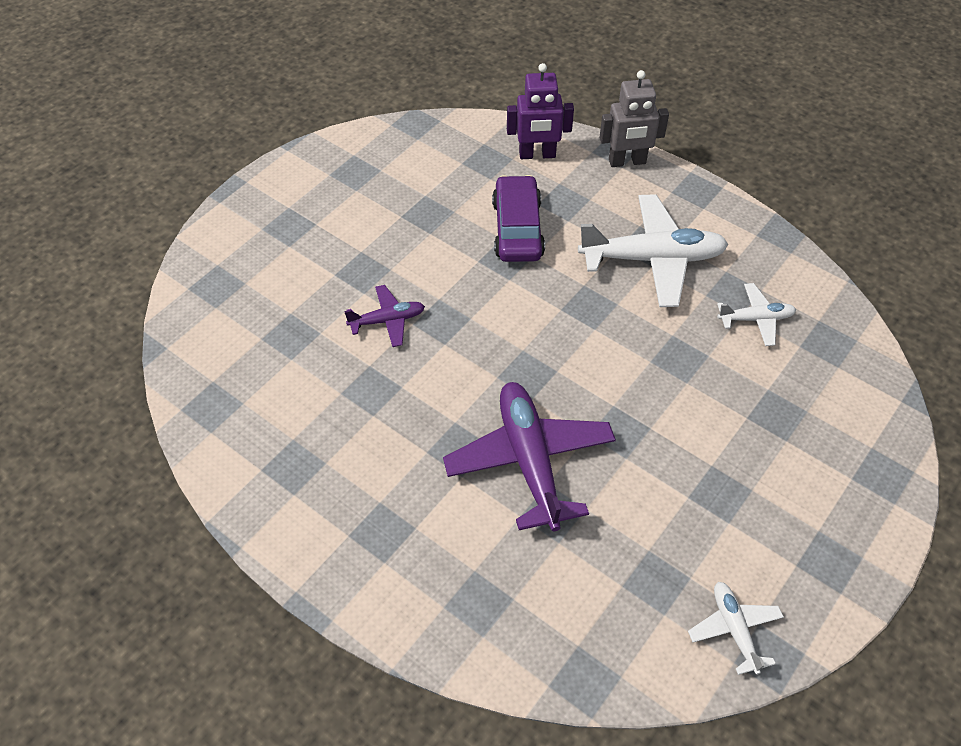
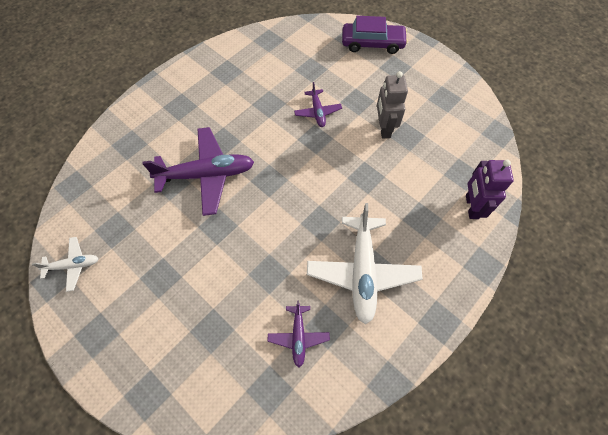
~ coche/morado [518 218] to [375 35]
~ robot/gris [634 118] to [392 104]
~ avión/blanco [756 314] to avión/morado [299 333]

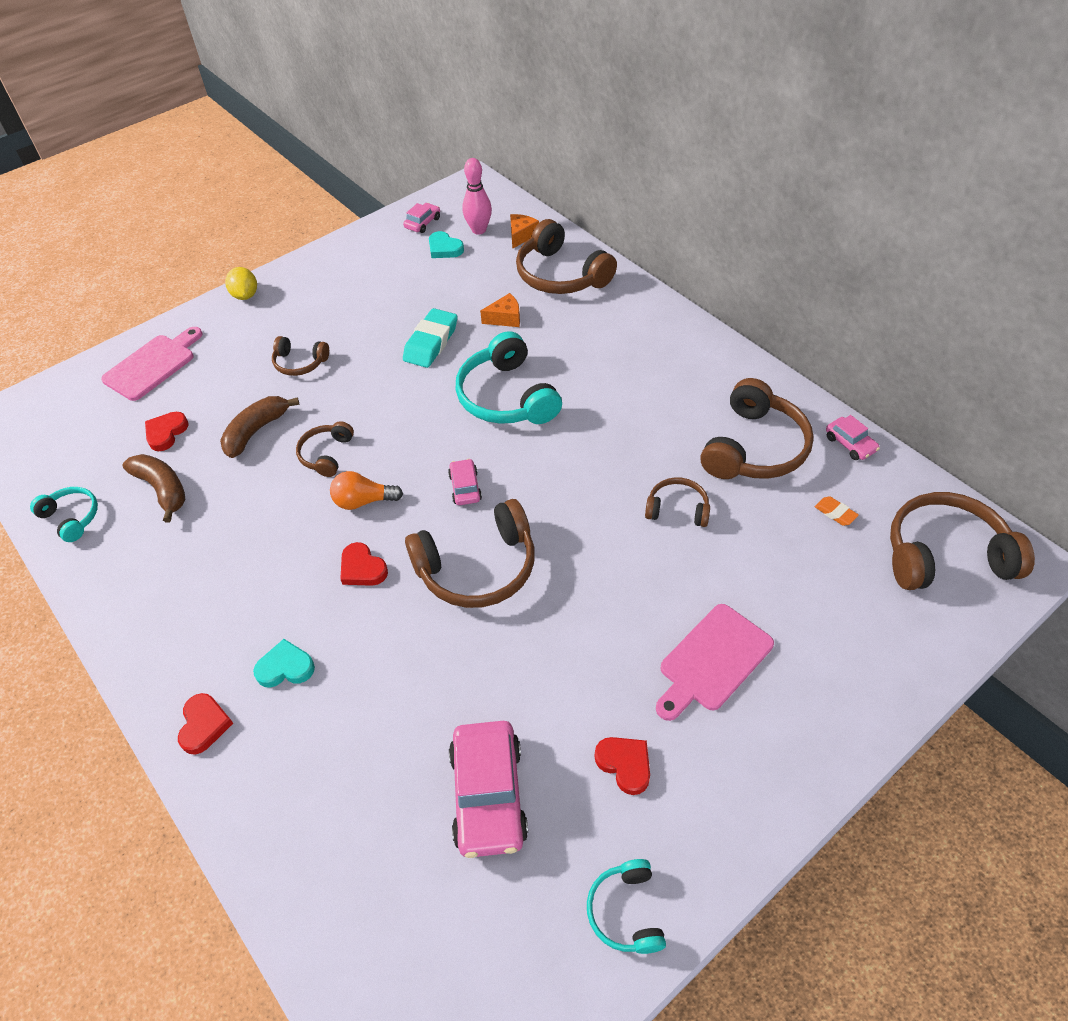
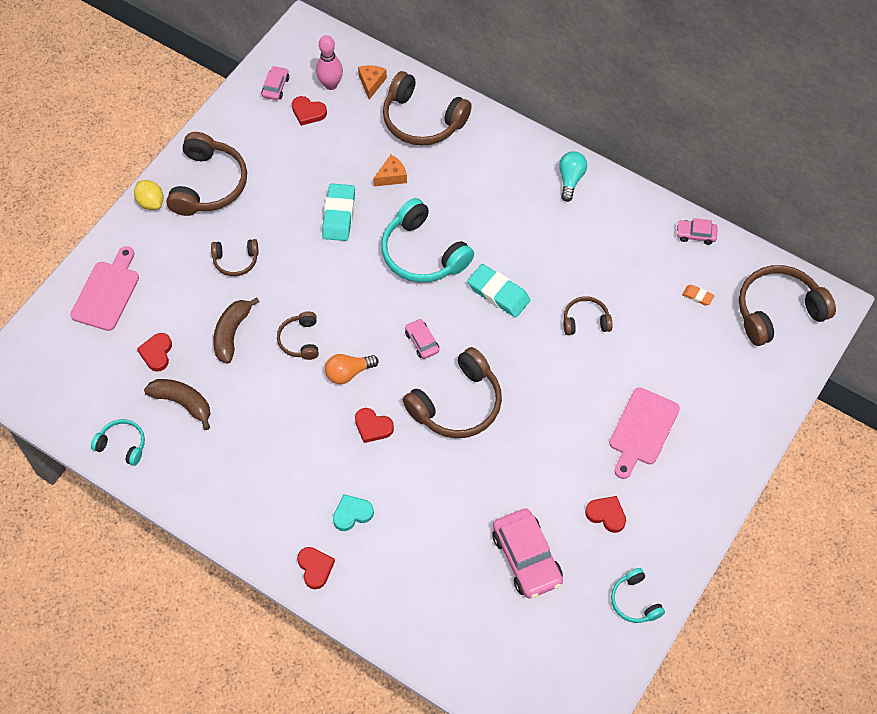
+ goma de borrar/turquesa [498 291]
+ bombilla/turquesa [573 176]
~ auriculares/marrón [757 428] to [206 174]
~ corazón/turquesa [446 244] to corazón/rojo [309 111]
~ coche/rosa [853 437] = [697 231] 150 degrees clockwise

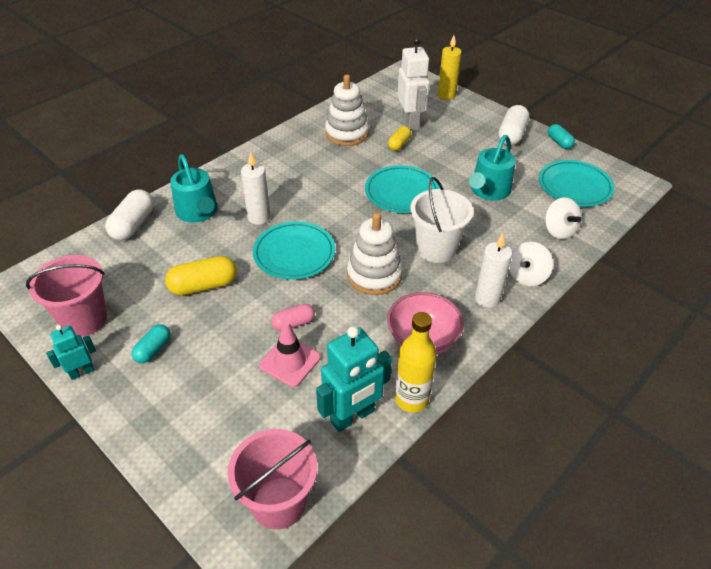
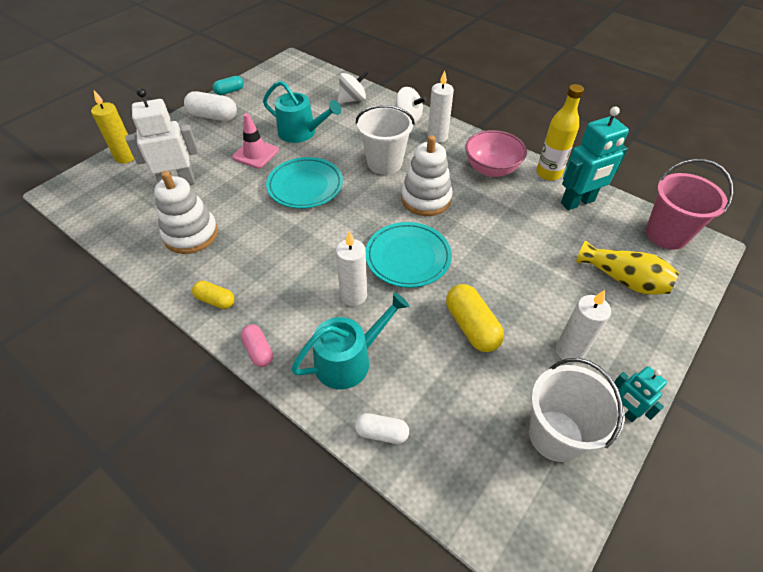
- plato/turquesa [576 183]
+ florero/amarillo [627 268]
~ cono de tráfico/rosa [290 354] to [255 141]
~ cápsula/rosa [293 317] to [257 345]
~ cápsula/amarillo [399 138] to [213 295]
~ cápsula/turquesa [150 343] to vela/blanco [583 326]
~ balde/rosa [66 296] to balde/blanco [577 410]
~ robot/turquesa [354 379] = [595 158] 105 degrees clockwise
~ cápsula/blanco [129 214] = [382 428] x0.61

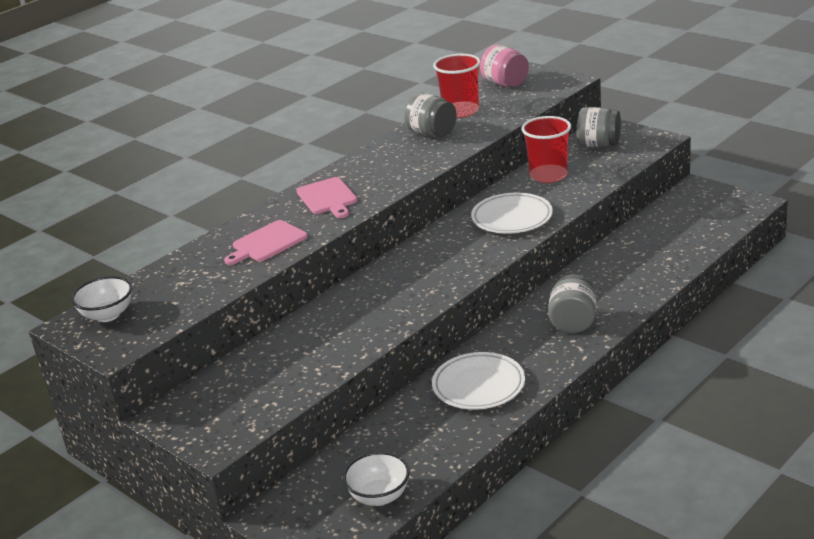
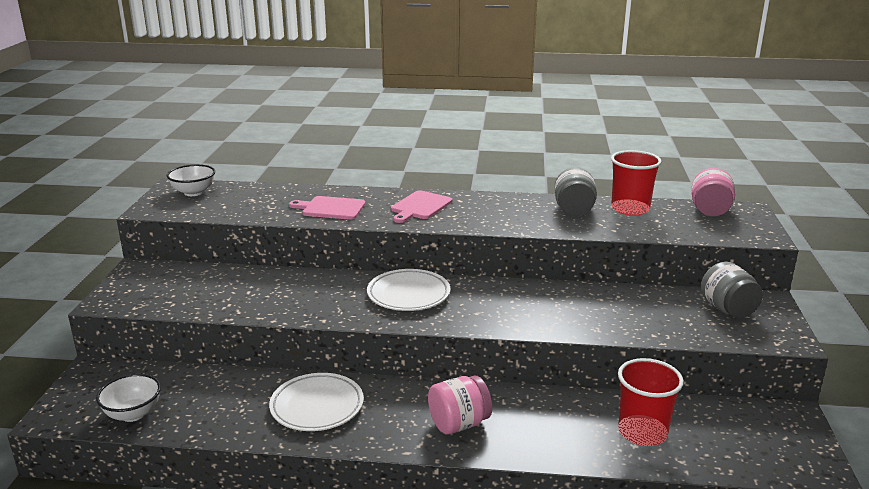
~ plato/blanco [512 213] to [408 290]
~ vaso/rojo [546 149] to [651 402]
~ tarro/gris [572 303] to tarro/rosa [460 405]

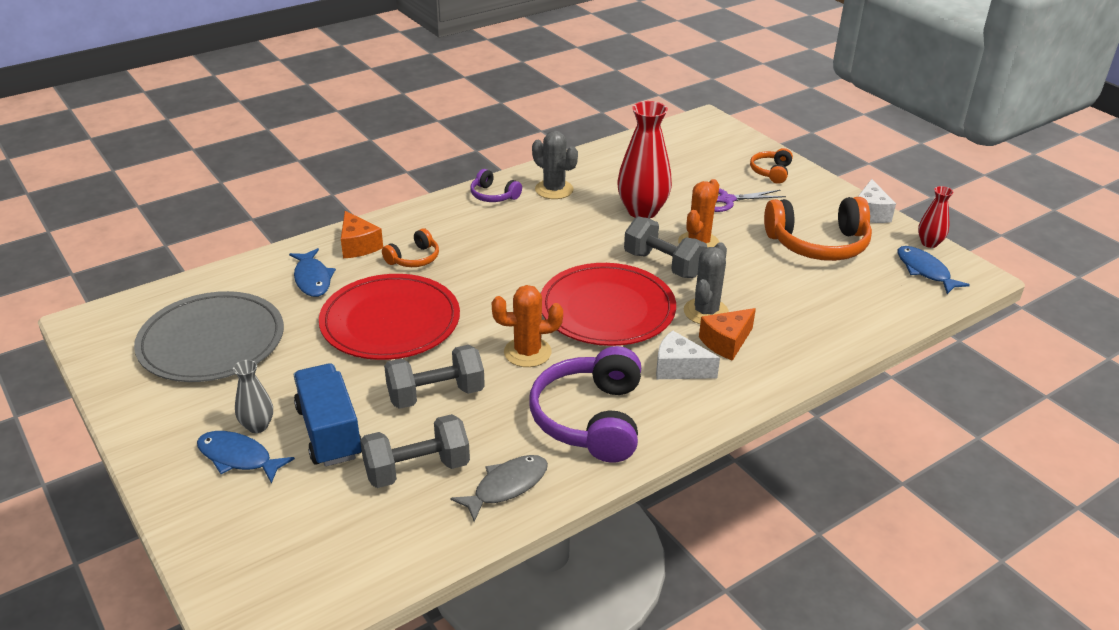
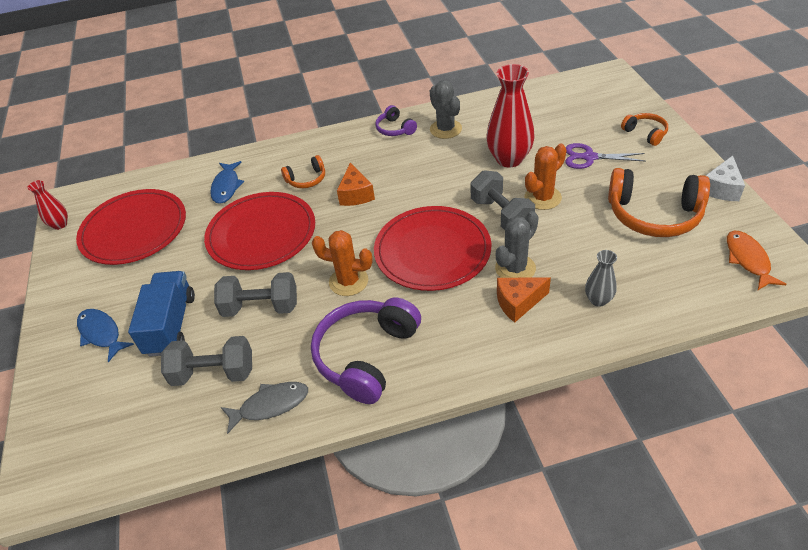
- queso/blanco [688 354]
~ florero/gris [253 396] to [601 278]
~ queso/naranja [362 234] to [356 184]
~ florero/rojo [936 217] to [47 205]
~ plato/gris [209 336] to plato/rojo [131 227]
~ pez/azul [933 270] to pez/naranja [757 260]
~ auriculares/naranja [771 166] = [644 129] 105 degrees clockwise

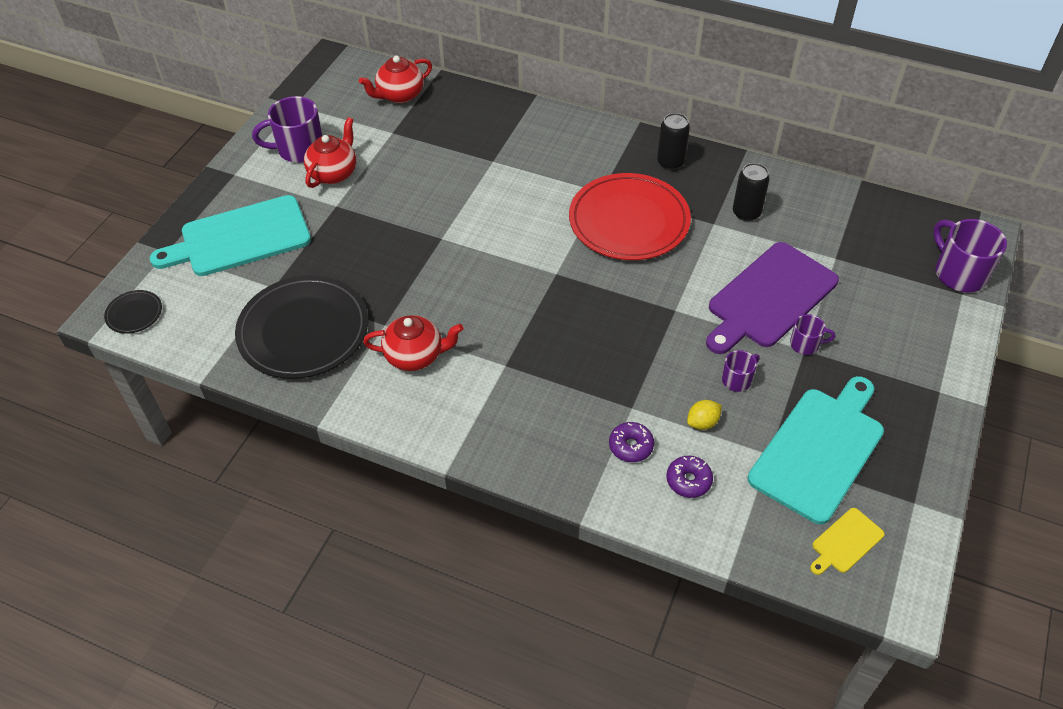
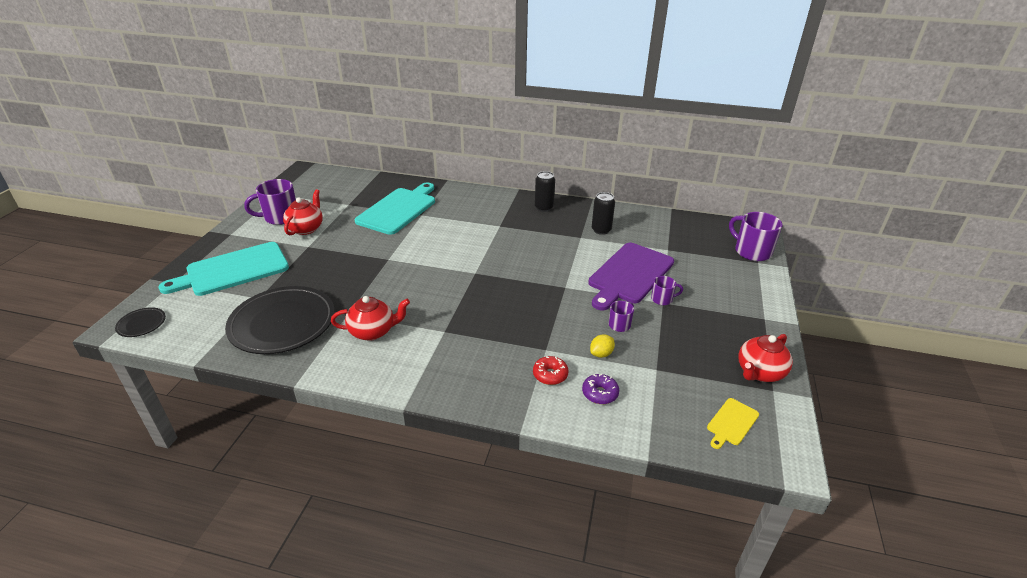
- plato/rojo [630 216]
~ tetera/rojo [395 79] to [765 358]
~ tabla de cortar/turquesa [816 450] to [395 208]
~ rosquilla/morado [631 442] to rosquilla/rojo [550 370]

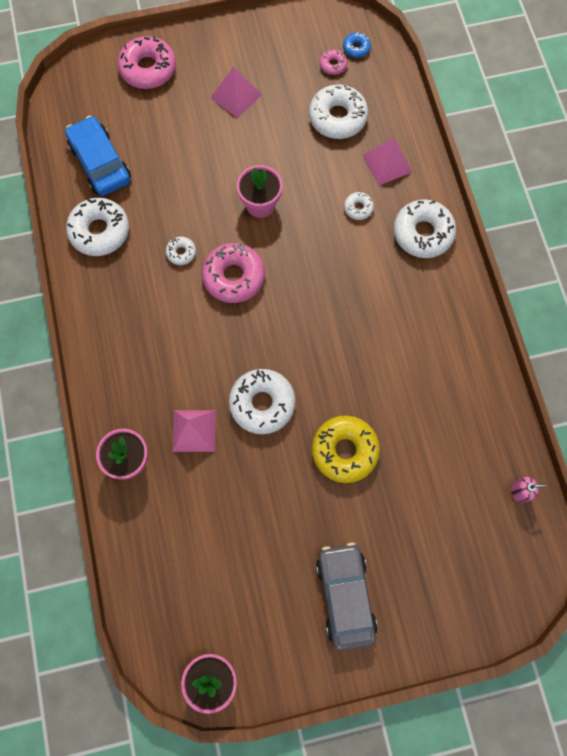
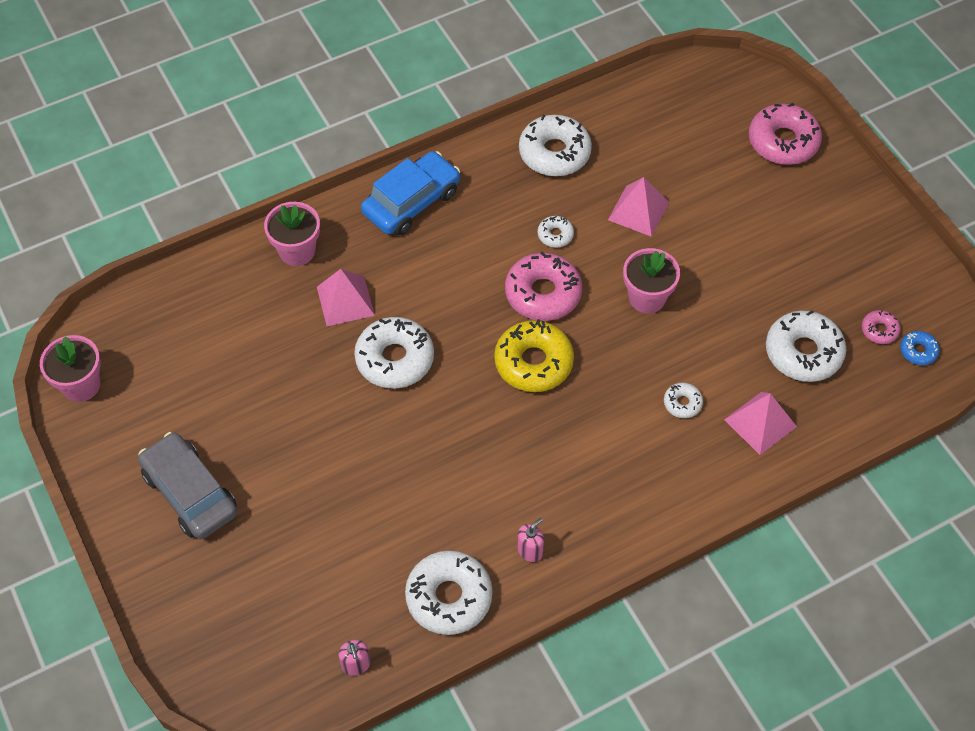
+ dispensador de jabón/rosa [530 540]
~ coche/azul [98 156] to [410 193]
~ pirámide/rosa [236 92] to [638 207]
~ rosquilla/amarillo [346 449] to [534 355]
~ rosquilla/blanco [424 228] to [449 593]
~ coche/gris [347 597] = [187 485] 105 degrees counterclockwise

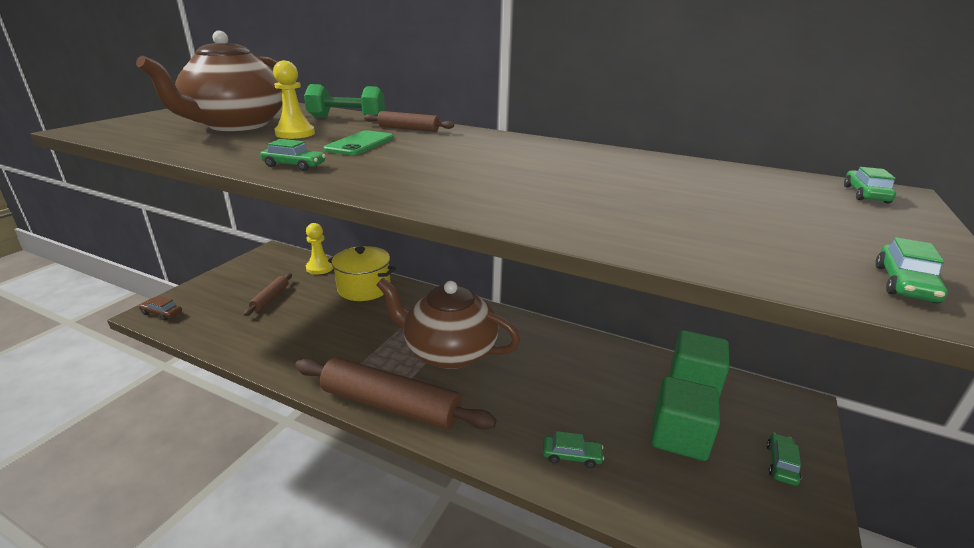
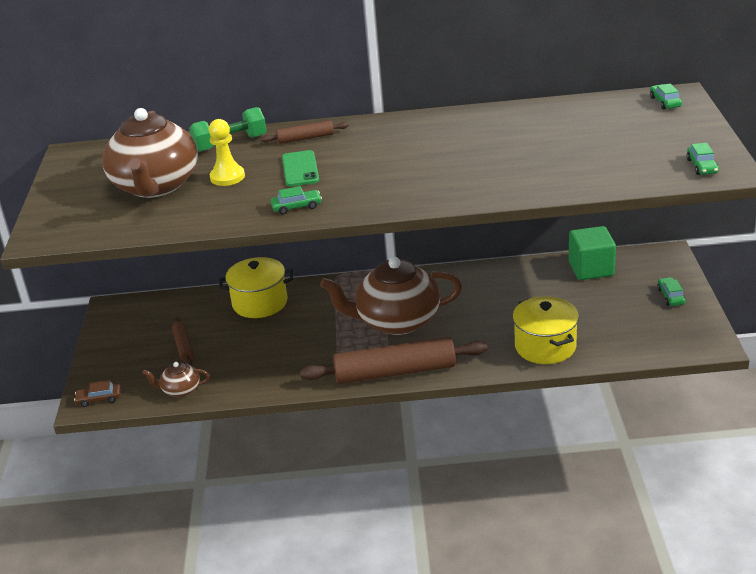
- peón/amarillo [319 249]
- cubo/verde [685 418]
+ tetera/marrón [176 379]
~ coche/verde [573 449] to olla/amarillo [546 330]

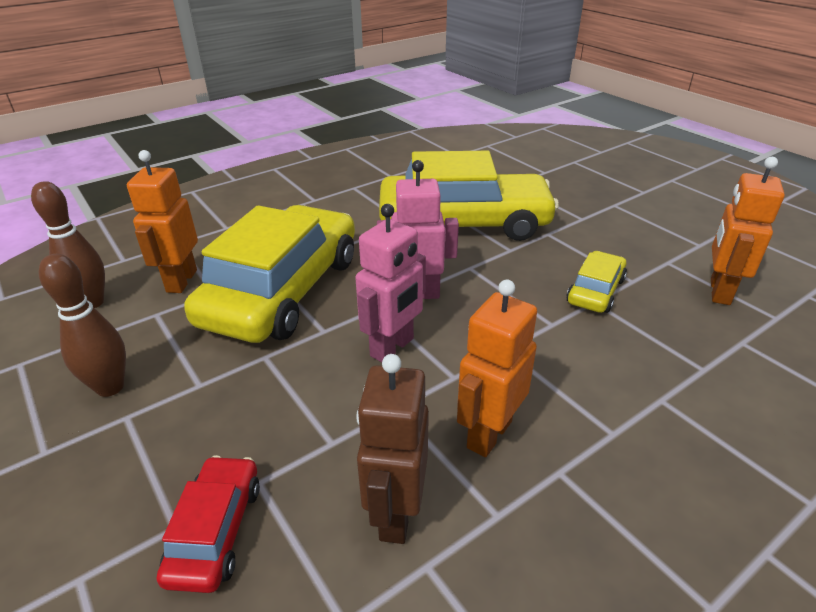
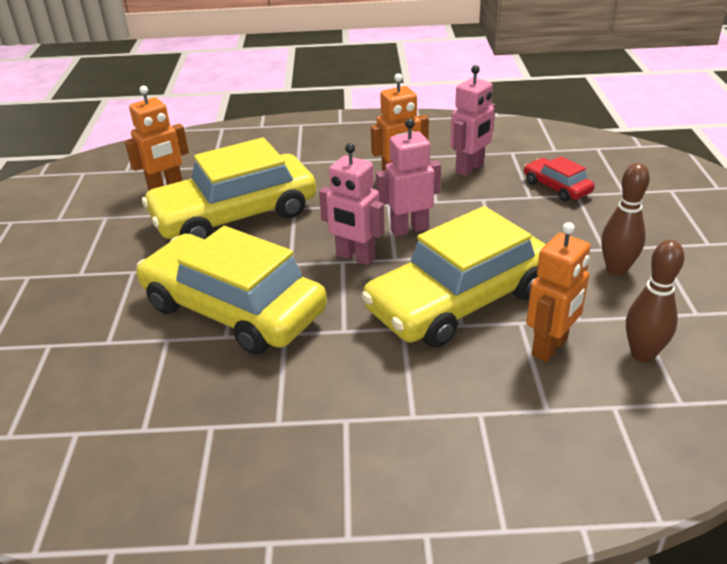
~ robot/marrón [392 449] to robot/rosa [472 120]
~ coche/rojo [208 524] = [559 179] 105 degrees clockwise
~ coche/amarillo [596 282] = [229 188] x2.21

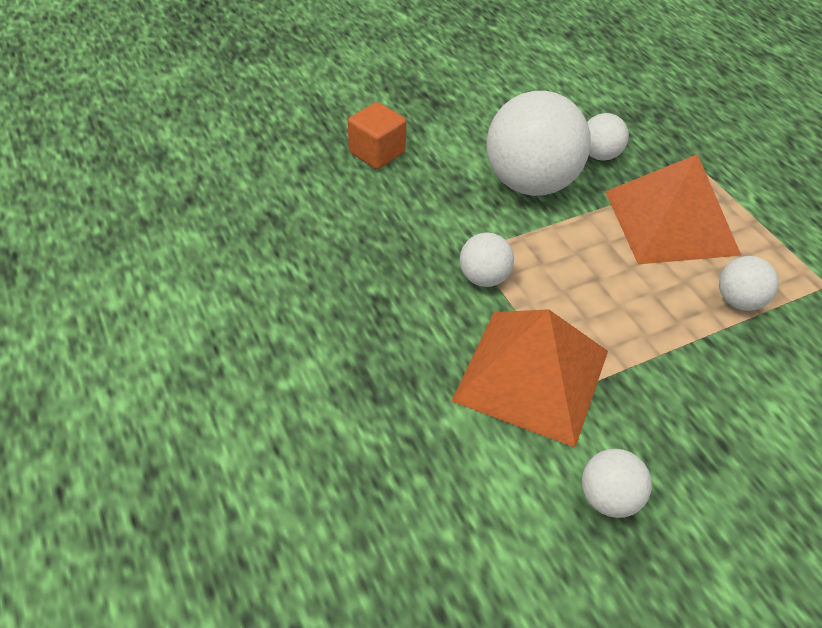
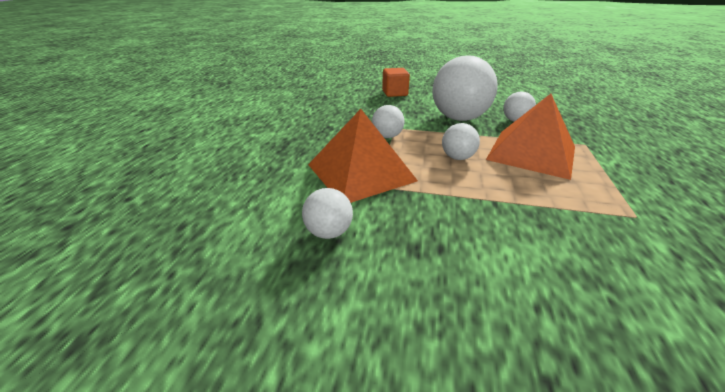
~ pelota/blanco [749 283] to [461 141]

